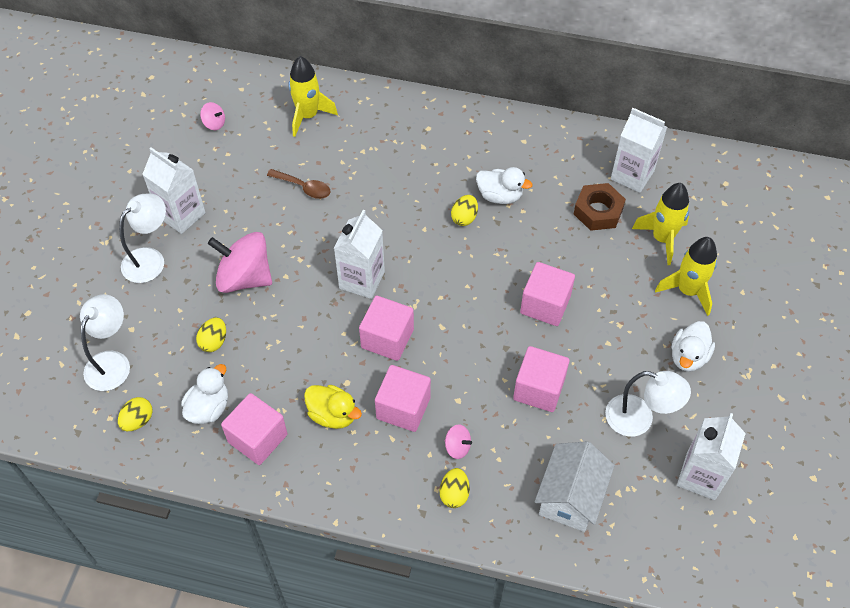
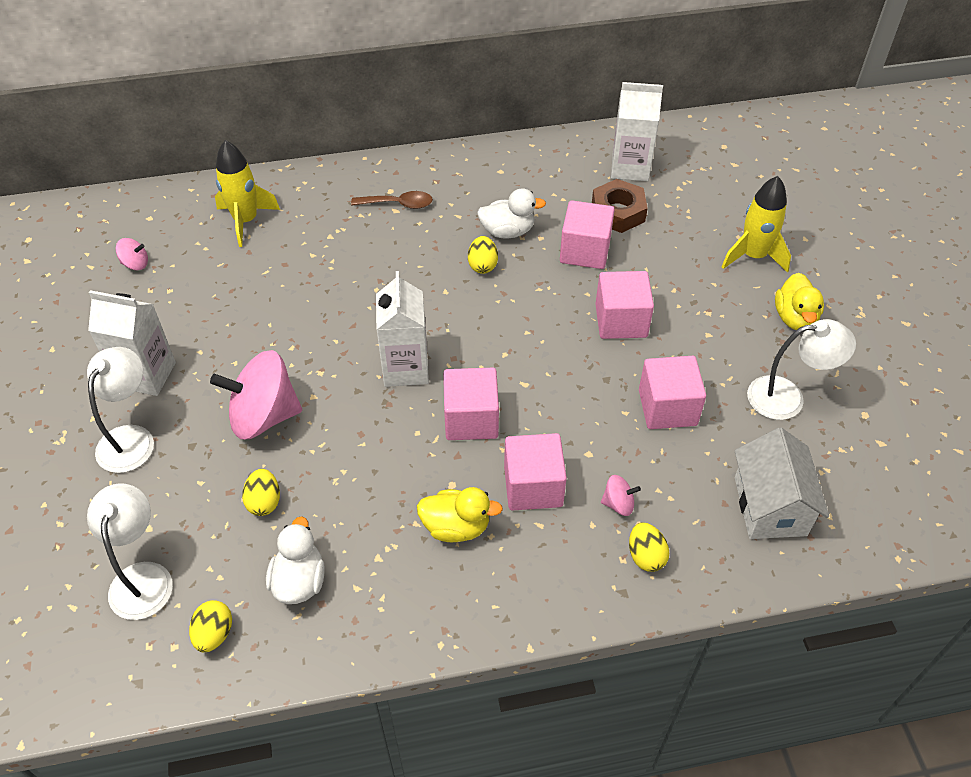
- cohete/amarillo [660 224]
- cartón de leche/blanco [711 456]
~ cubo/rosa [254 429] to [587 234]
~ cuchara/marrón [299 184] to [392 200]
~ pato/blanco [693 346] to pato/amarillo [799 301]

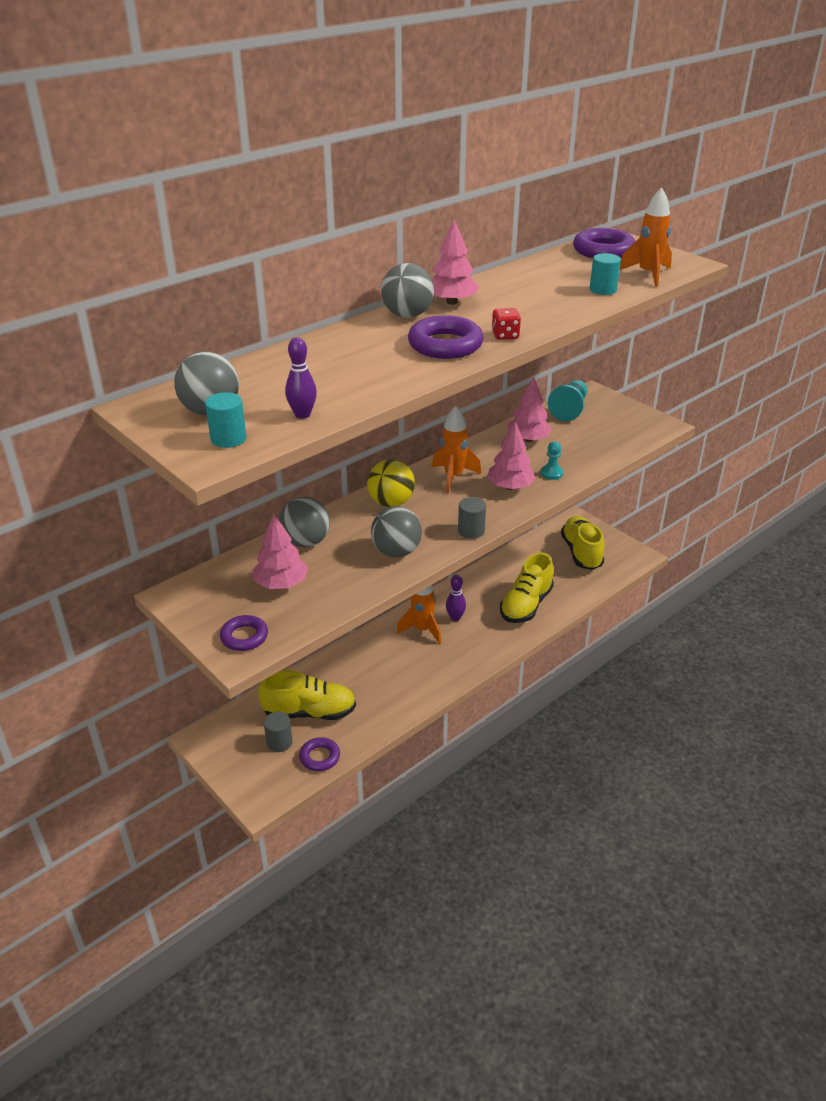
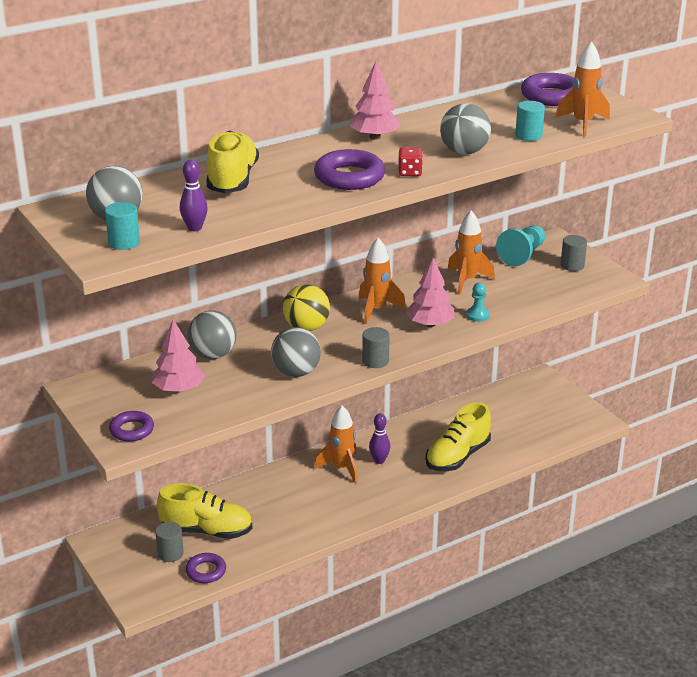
+ cilindro/gris [574 253]
~ pelota/gris [407 290] to [465 129]
~ zapato/amarillo [582 543] to [232 162]
~ árbol/rosa [530 409] to cohete/naranja [471 252]

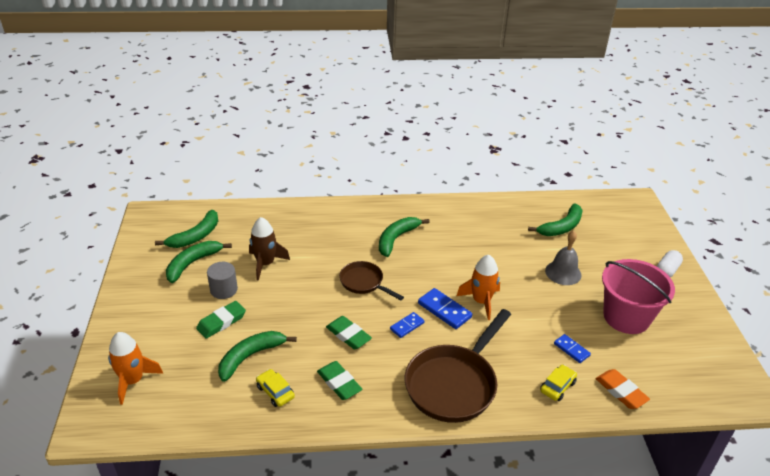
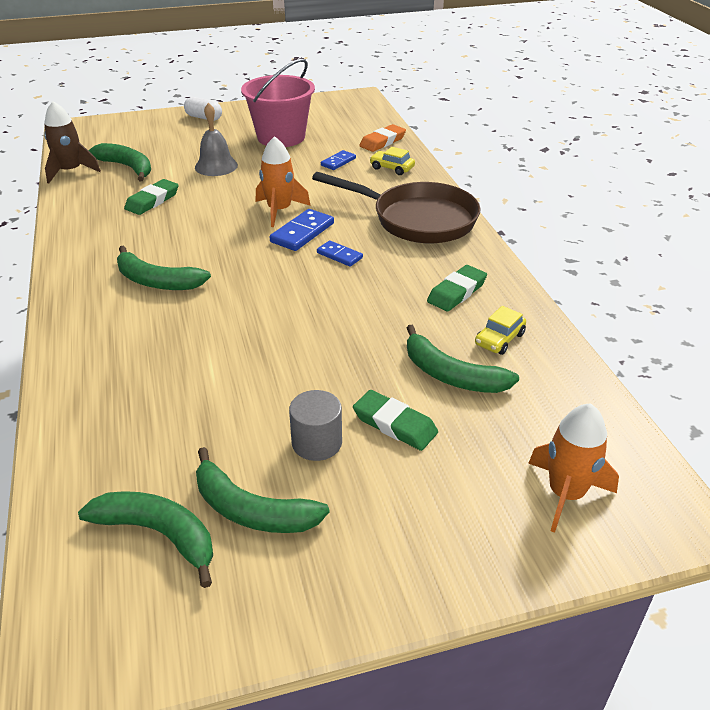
- sartén/marrón [371 280]
~ cohete/marrón [269 249] to [72 142]
~ goma de borrar/verde [349 333] to [151 197]

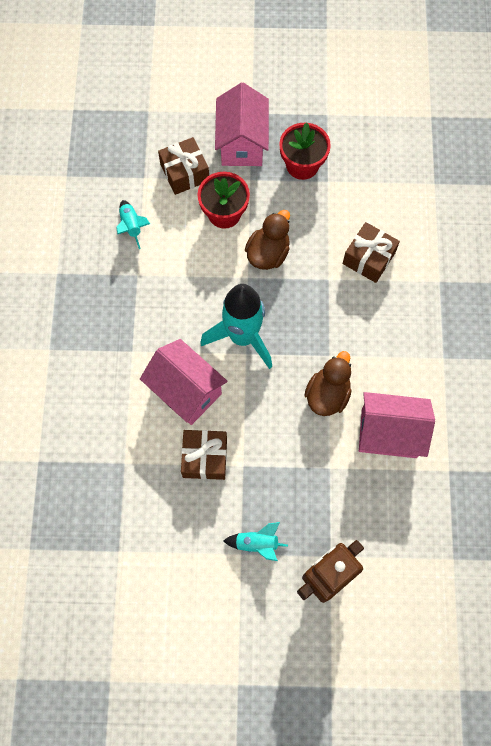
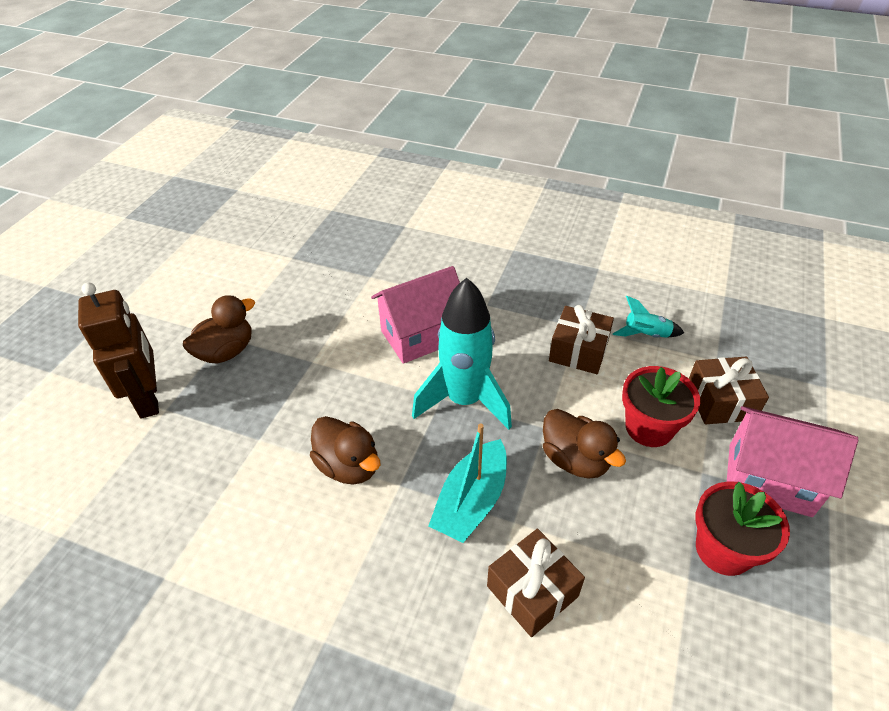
- casa/rosa [397 425]
+ barco/turquesa [467 483]
~ regalo/marrón [204 455] to [581 339]
~ cohete/turquesa [255 541] to pato/marrón [219 329]

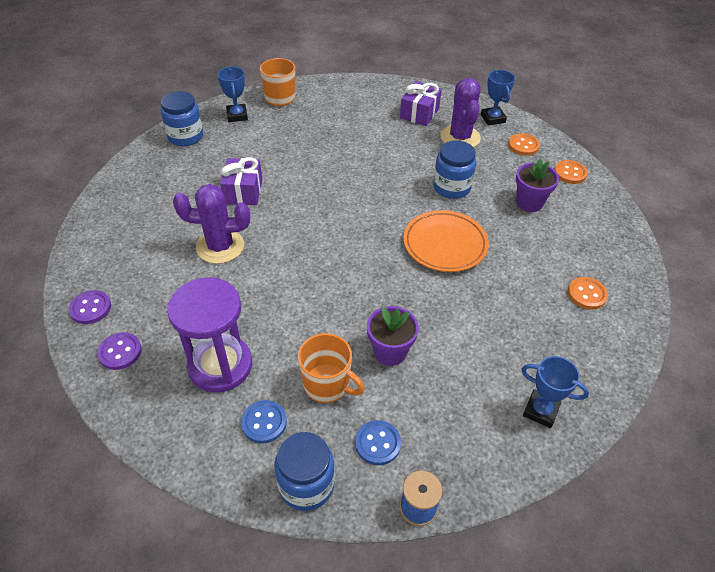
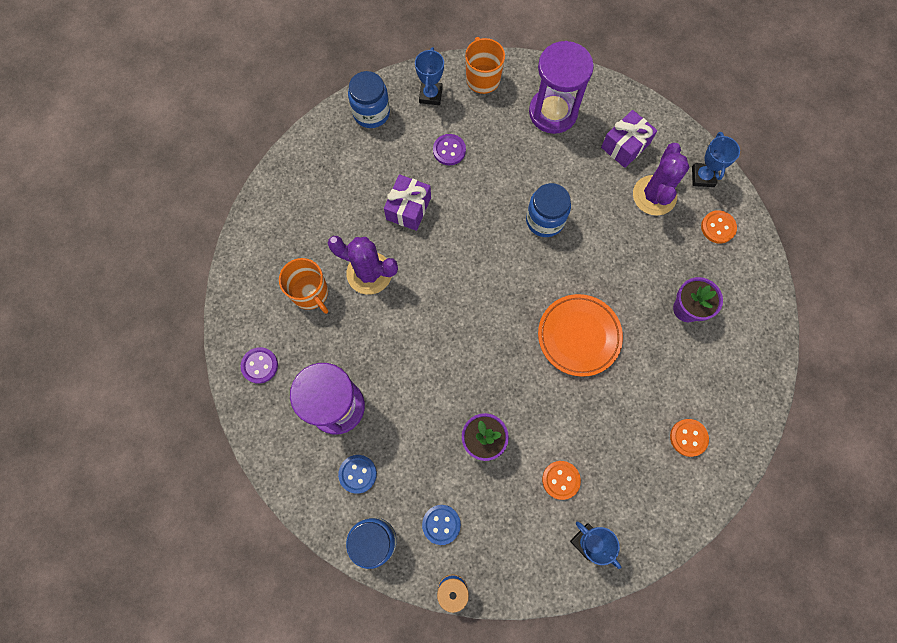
+ reloj de arena/morado [561 87]
~ botón/morado [90 307] to [449 149]
~ taza/naranja [331 368] to [303 286]
~ tarro/azul [454 169] to [548 210]
~ botón/naranja [571 172] to [561 480]

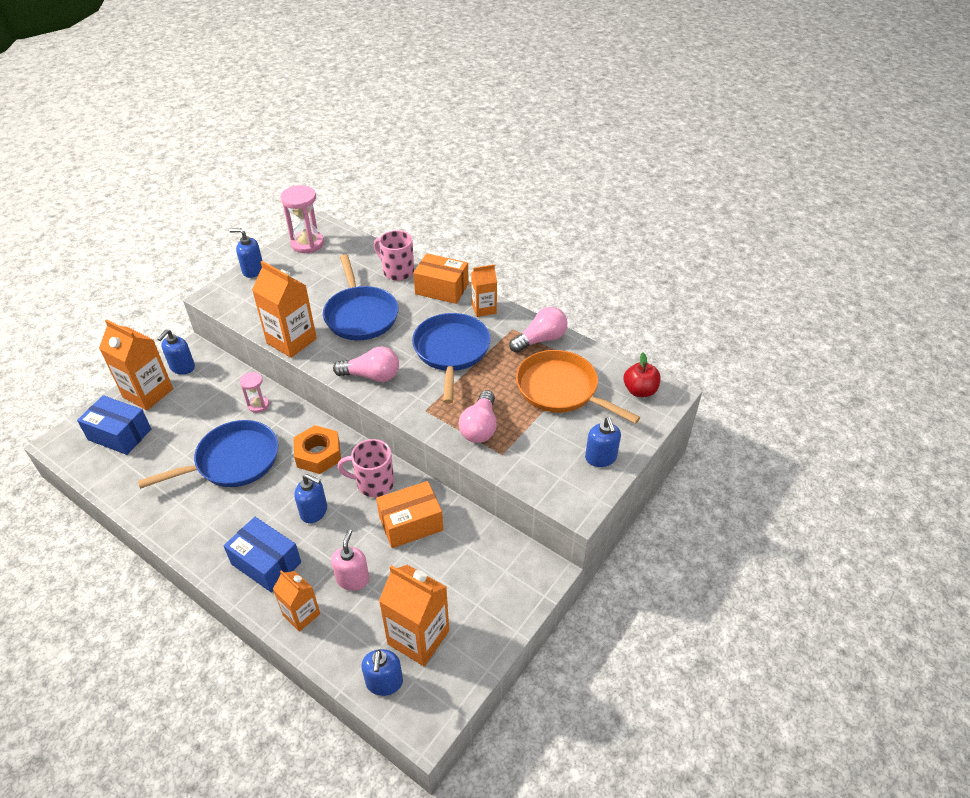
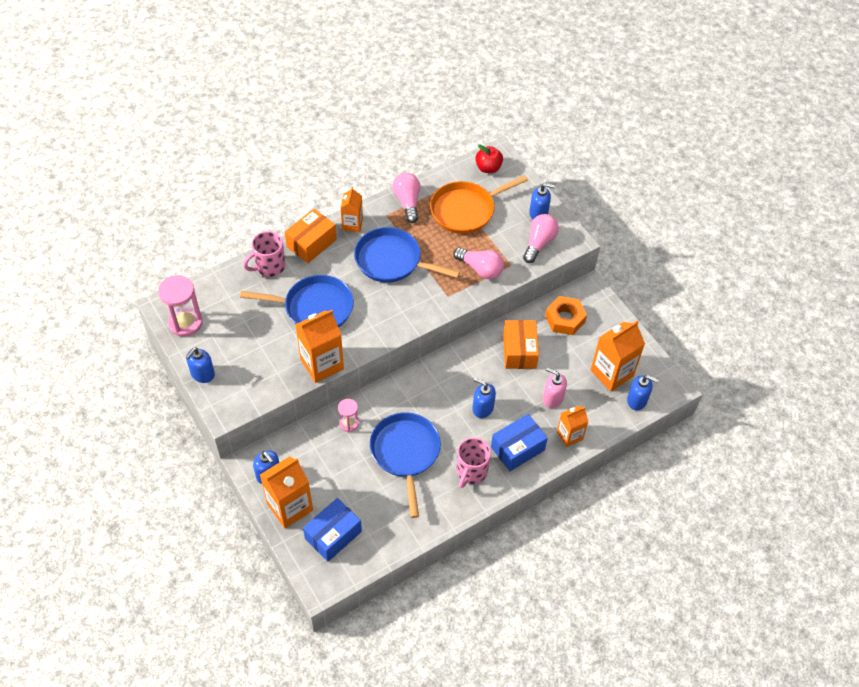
~ tuerca/naranja [317 449] to [566 315]
~ bombilla/rosa [366 364] to [541 238]
~ taza/rosa [365 468] to [474 462]
~ dispensador de jabón/azul [310 498] = [484 398] 105 degrees counterclockwise

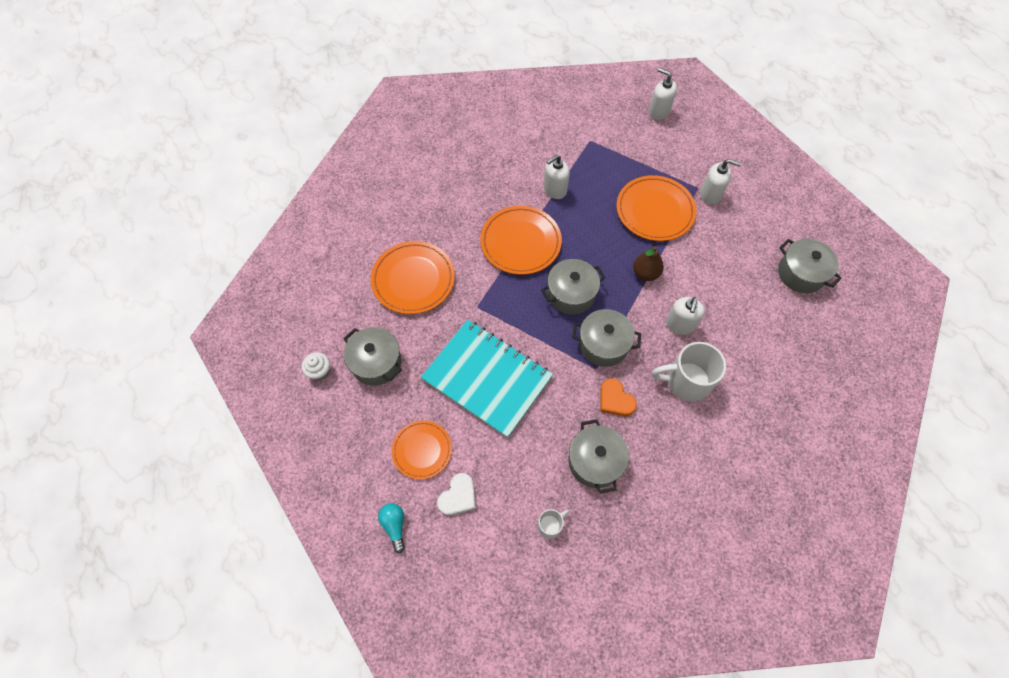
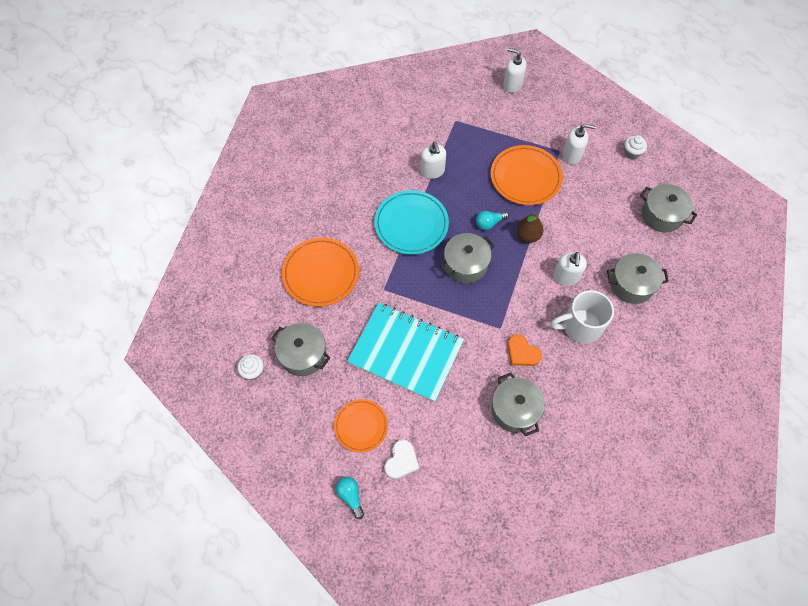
- taza/blanco [553 524]
+ bombilla/turquesa [492 220]
+ magdalena/blanco [635 147]
~ olla/gris [606 338] to [638 278]
~ plato/naranja [521 240] to plato/turquesa [411 222]
~ dispensador de jabón/blanco [557 177] = [433 160] 60 degrees counterclockwise

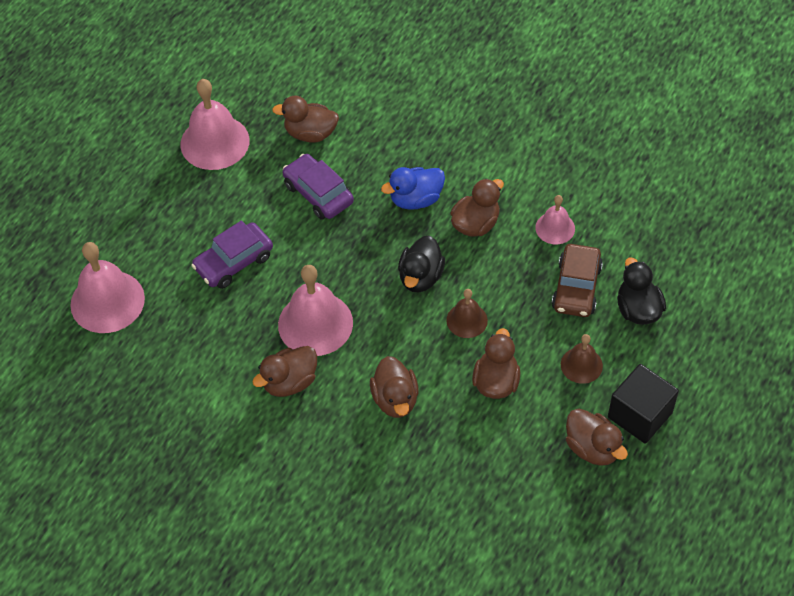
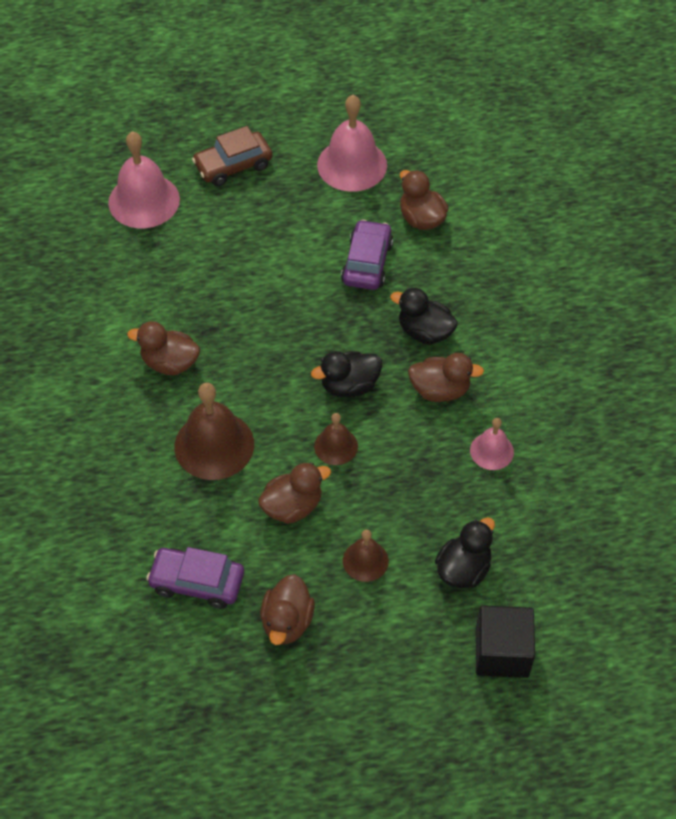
- campana/rosa [315 310]
~ coche/morado [232 254] to [195 578]
~ coche/marrón [577 280] to [232 156]
~ cubo/negro [643 403] to [505 641]
~ pato/marrón [394 387] to campana/marrón [214 431]
~ pato/azul [413 188] to pato/negro [424 316]

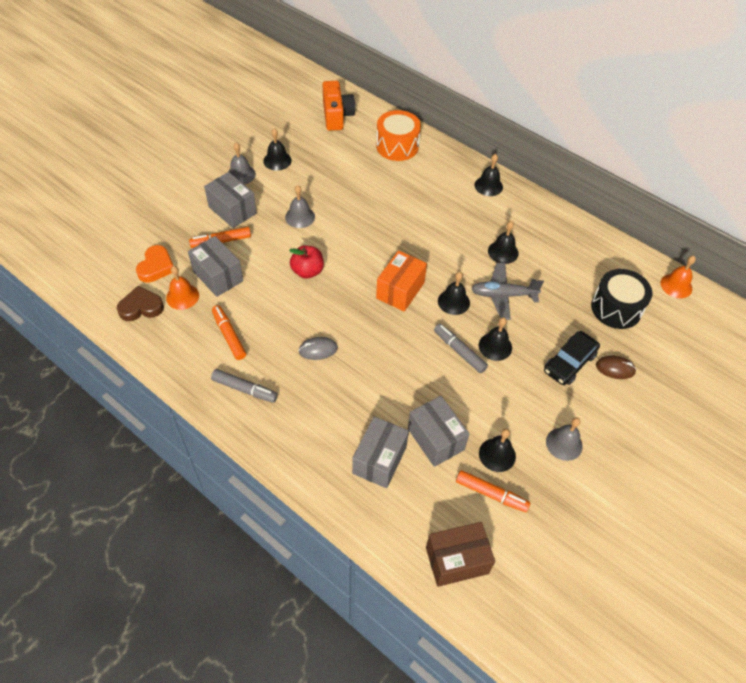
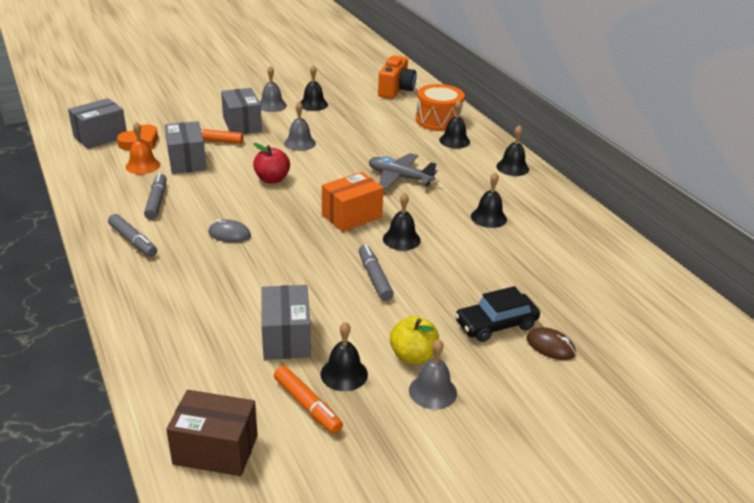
- corazón/marrón [140 303]
- tambor/negro [621 299]
- campana/naranja [678 277]
+ manzana/amarillo [414 340]
~ caja/gris [380 452] to [97 123]
~ avión/gris [507 291] to [403 171]
~ campana/negro [495 339] to [454 124]
~ rotulador/naranja [229 332] to rotulador/gris [155 196]

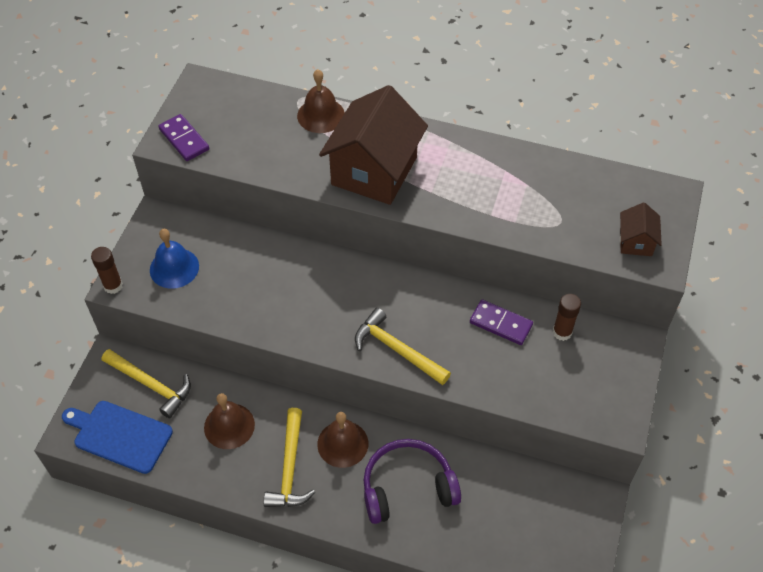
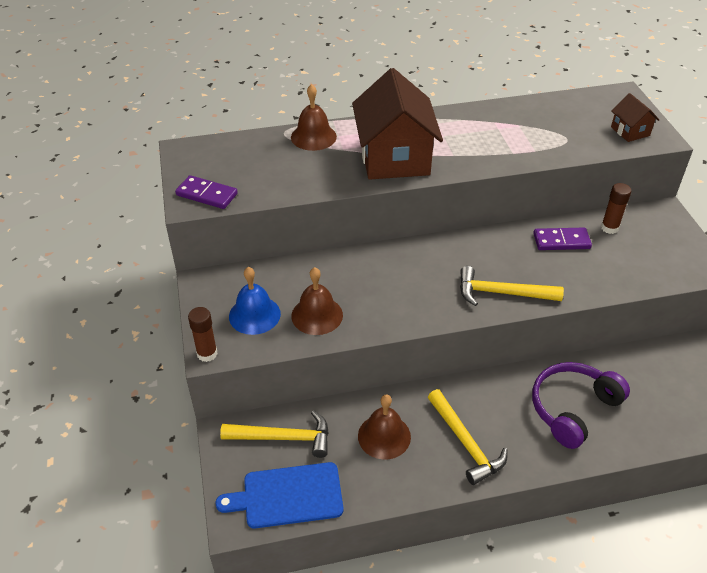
~ campana/marrón [342 440] to [317 301]

